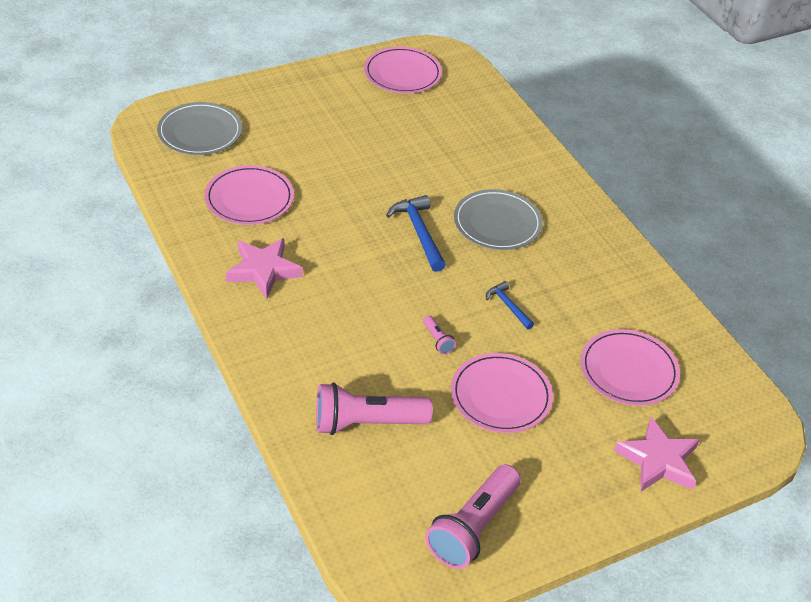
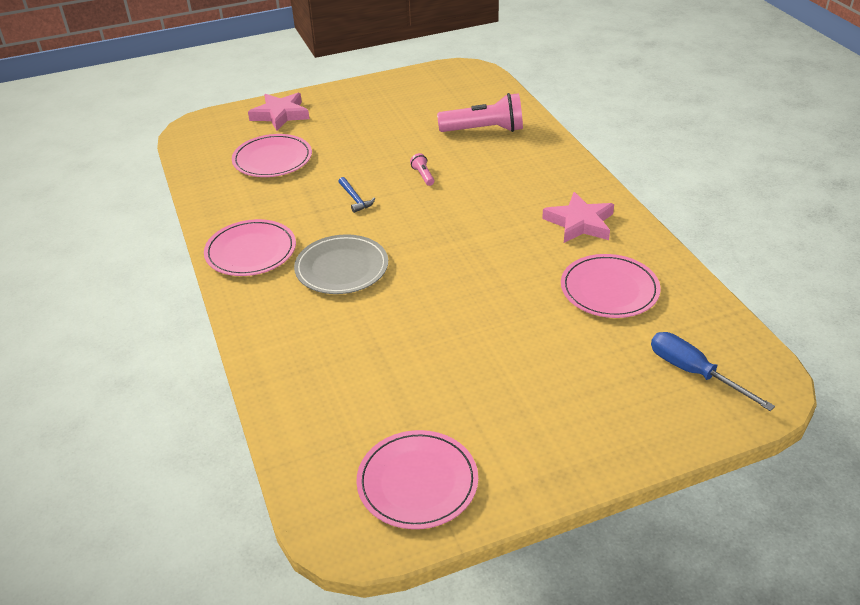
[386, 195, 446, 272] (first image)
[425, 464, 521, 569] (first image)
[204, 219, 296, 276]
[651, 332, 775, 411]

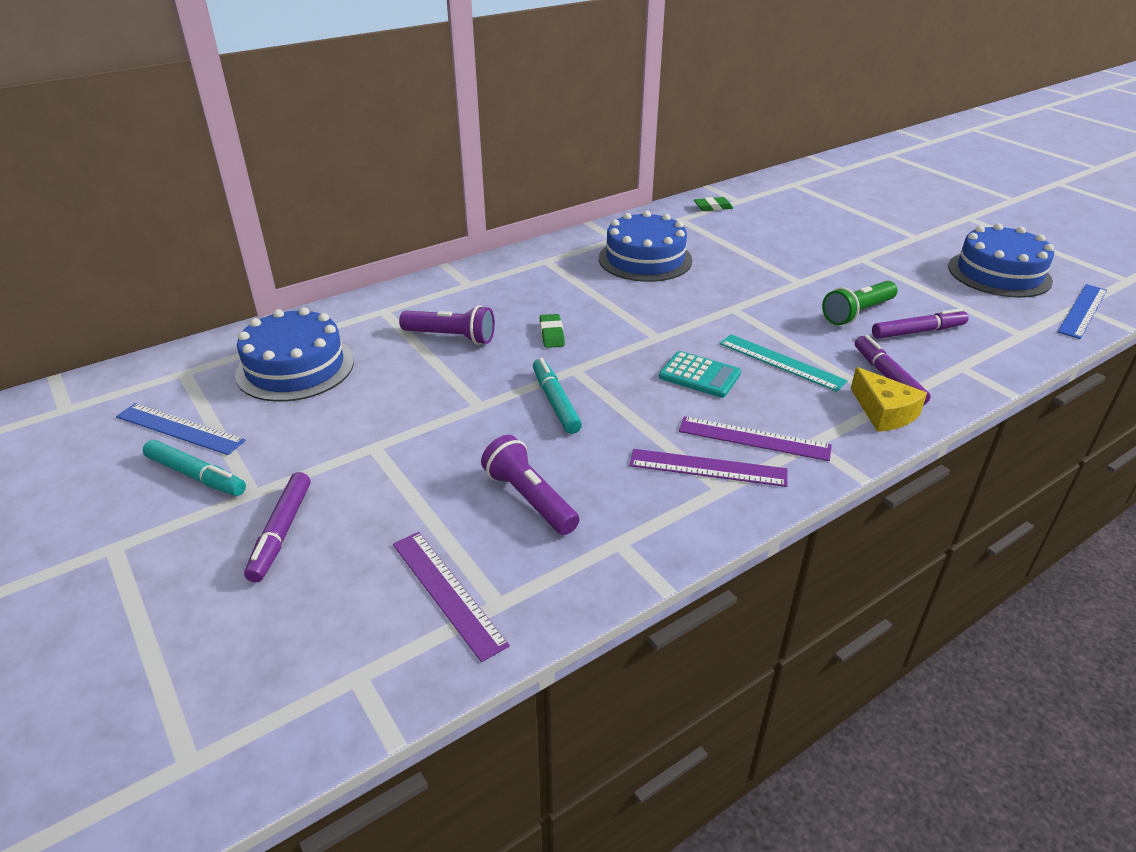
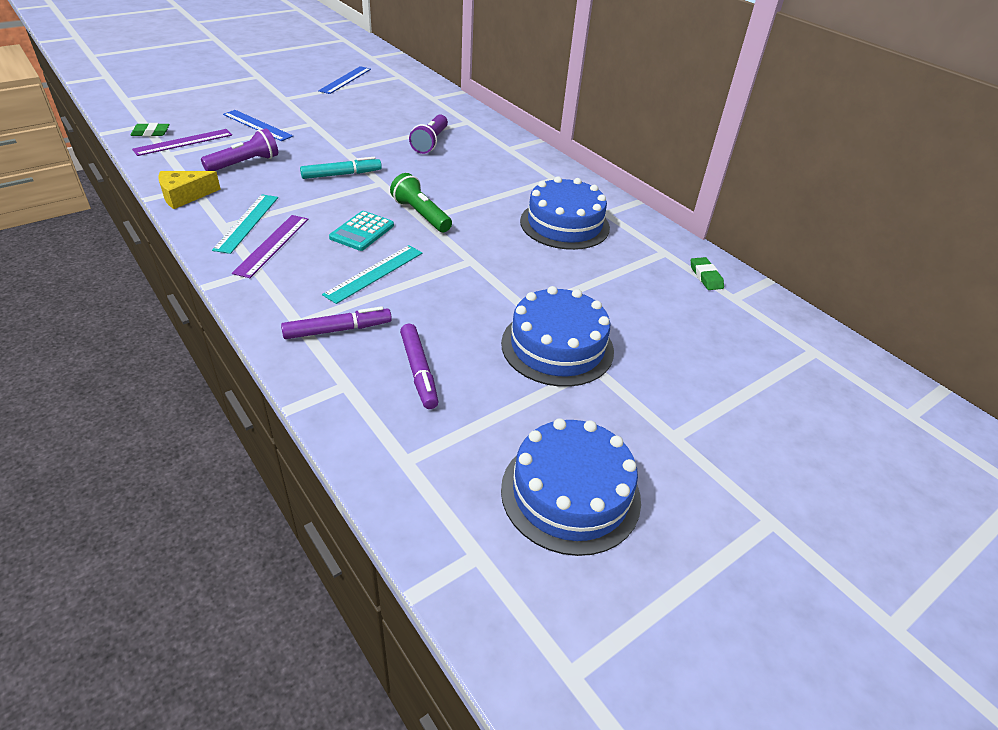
[143, 440, 246, 496] (first image)
[244, 472, 310, 582] (first image)
[501, 286, 614, 387]
[130, 123, 170, 136]
[390, 173, 452, 232]
[159, 171, 220, 209]
[223, 110, 293, 141]
[212, 194, 278, 254]

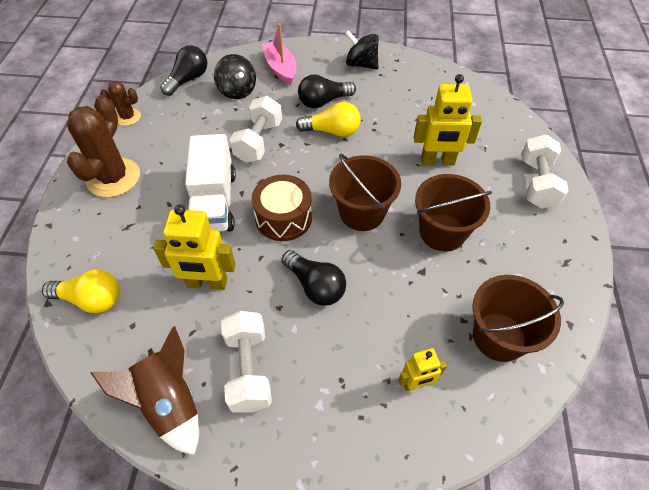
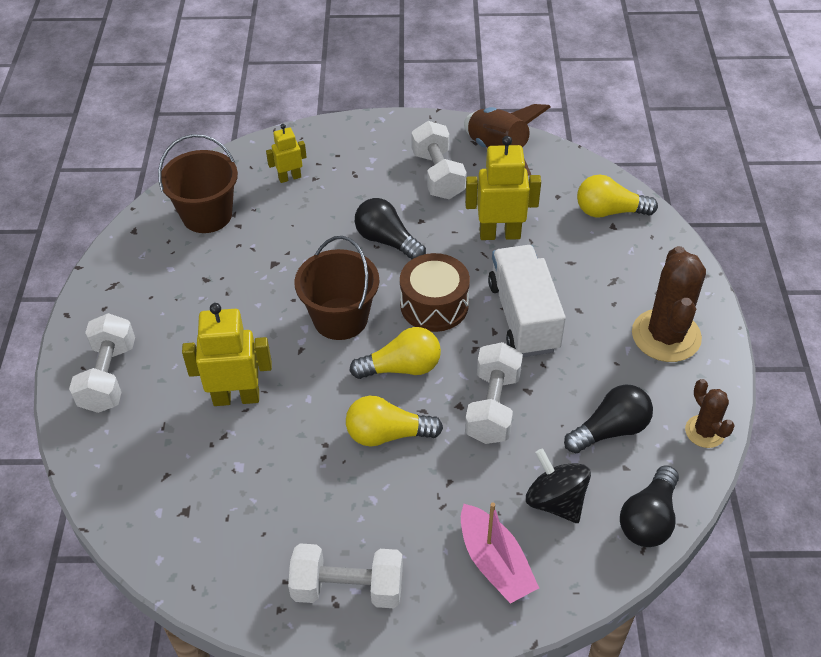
[415, 174, 492, 251] (first image)
[350, 327, 441, 379]
[564, 384, 653, 453]
[288, 543, 403, 608]
[685, 379, 734, 448]

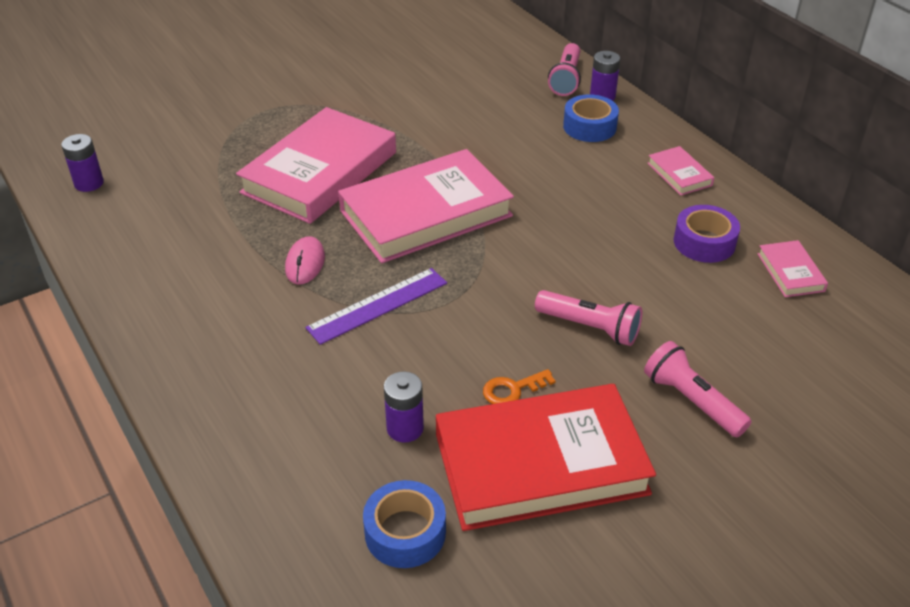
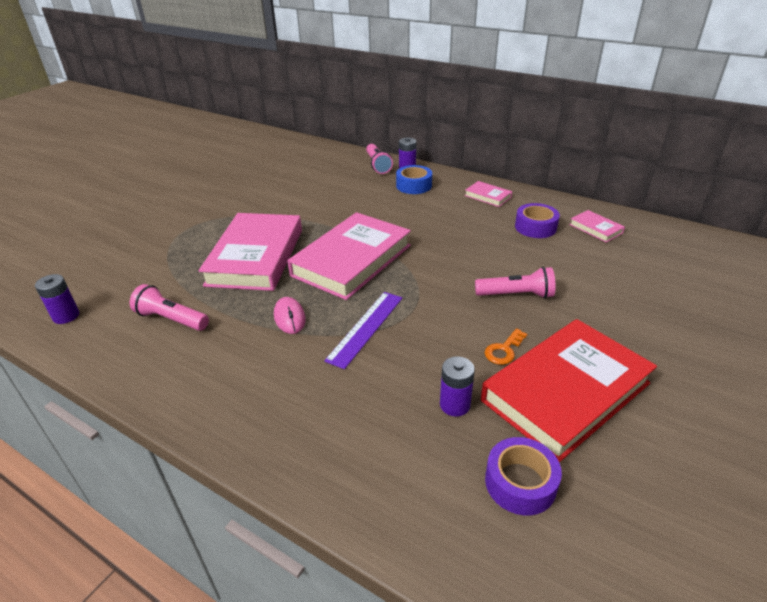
[130, 284, 209, 331]
[485, 437, 562, 515]

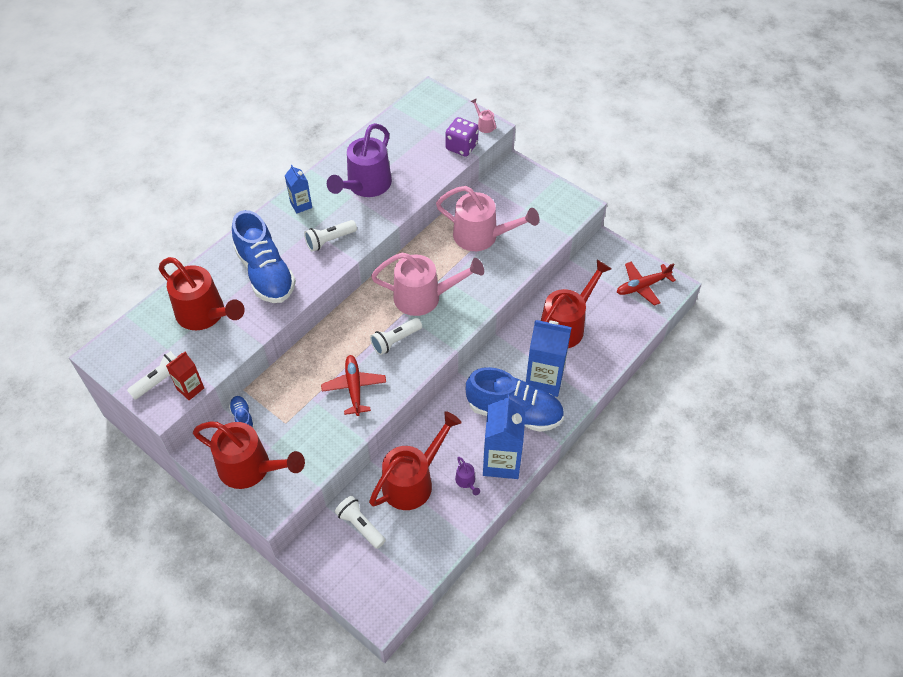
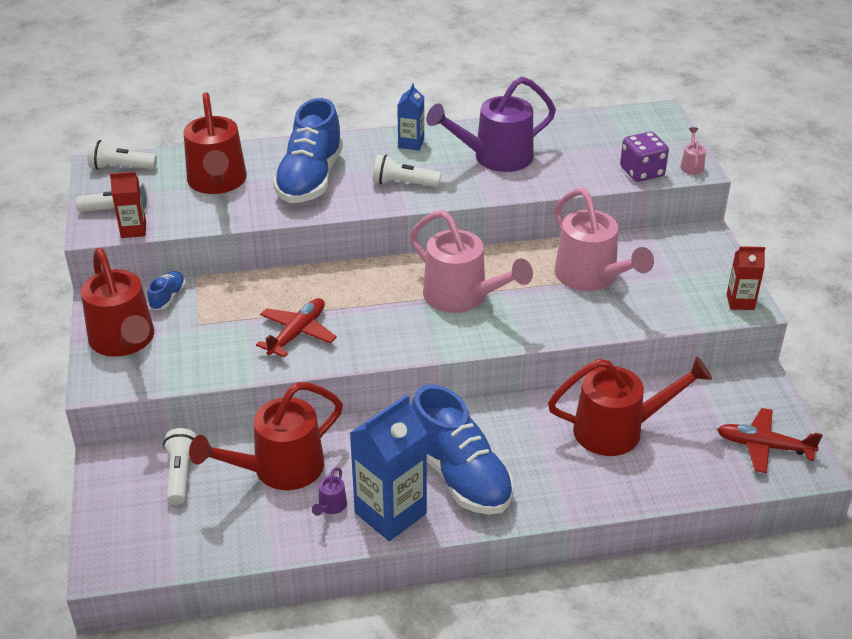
[526, 320, 572, 397] (first image)
[727, 246, 765, 310]
[87, 140, 157, 170]
[189, 382, 343, 490]

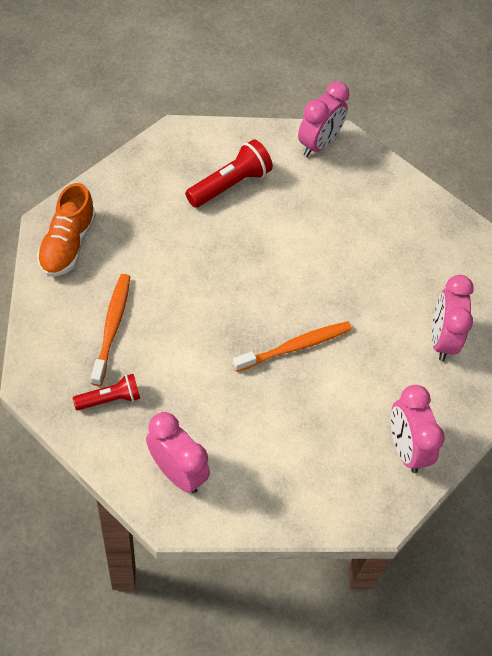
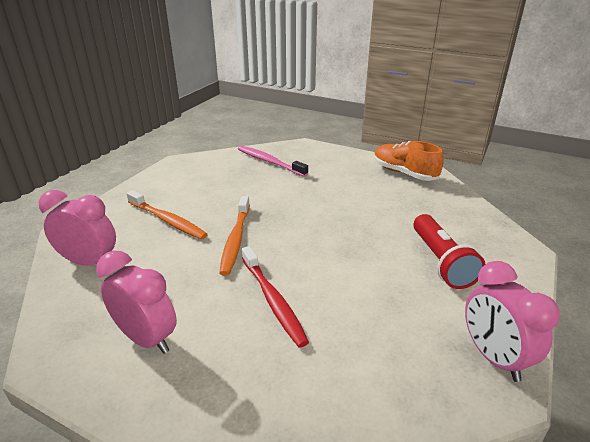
[146, 412, 210, 493] (first image)
[242, 246, 309, 347]
[126, 190, 208, 239]
[238, 146, 308, 177]

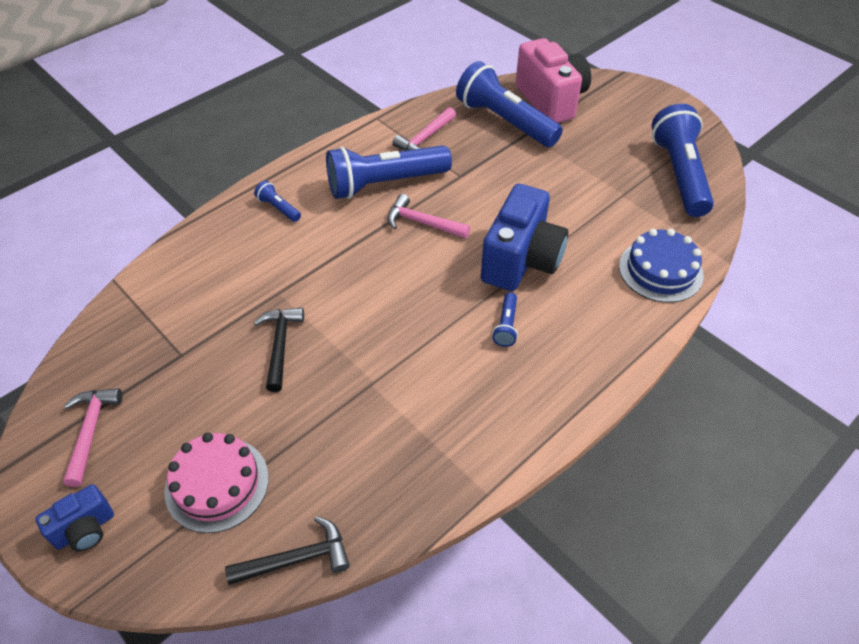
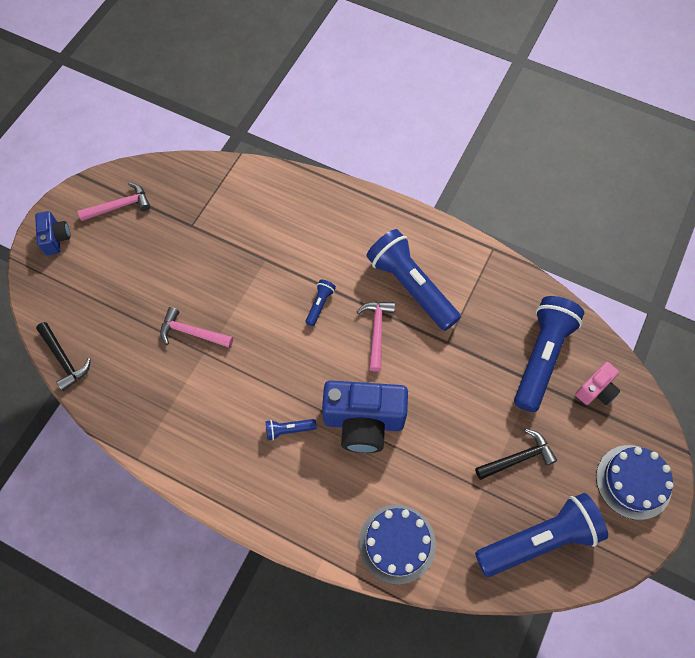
[164, 433, 269, 533] (first image)
[596, 445, 674, 520]
[305, 279, 336, 326]
[475, 429, 557, 480]
[160, 307, 233, 348]
[35, 211, 71, 255]
[575, 362, 620, 405]

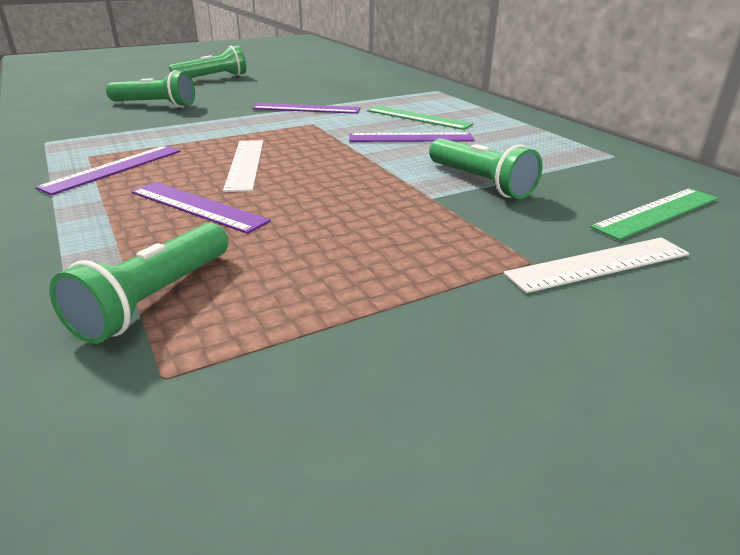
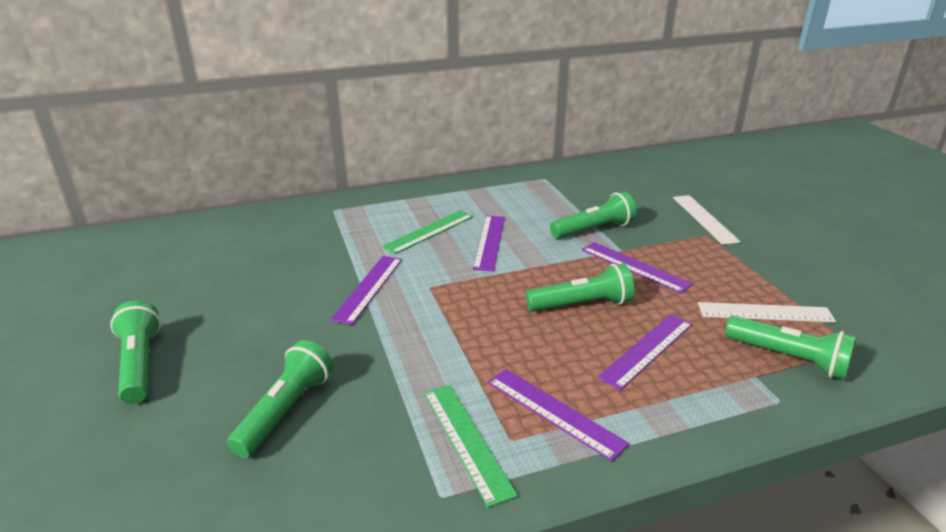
[526, 263, 634, 311]
[582, 242, 693, 294]
[698, 302, 836, 323]
[424, 385, 518, 508]

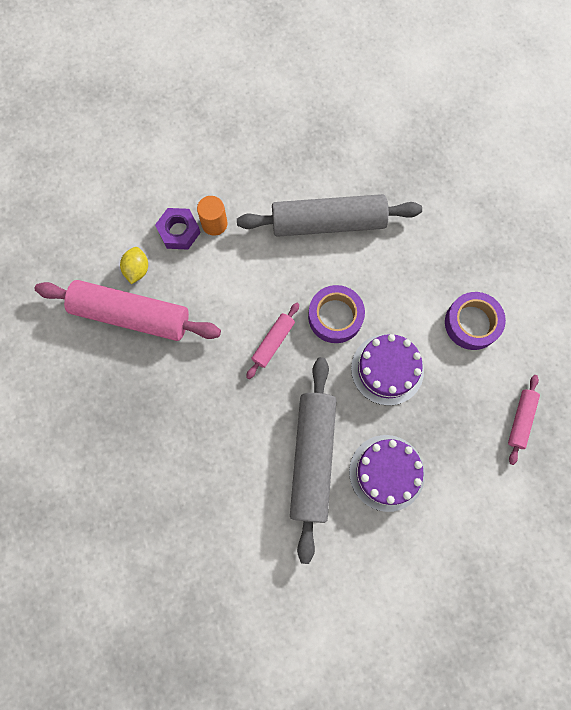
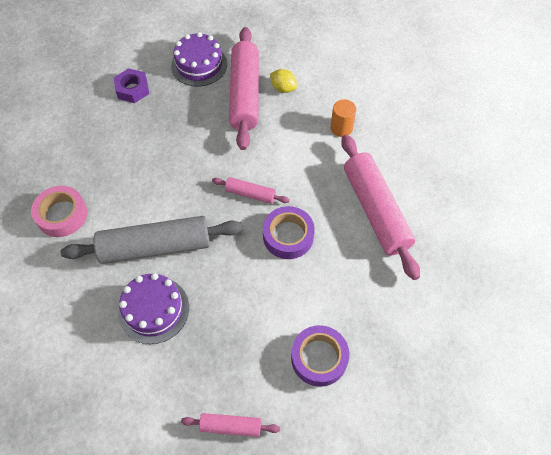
[31, 186, 87, 237]
[114, 68, 149, 103]
[171, 32, 227, 87]
[341, 135, 420, 280]
[270, 69, 297, 93]

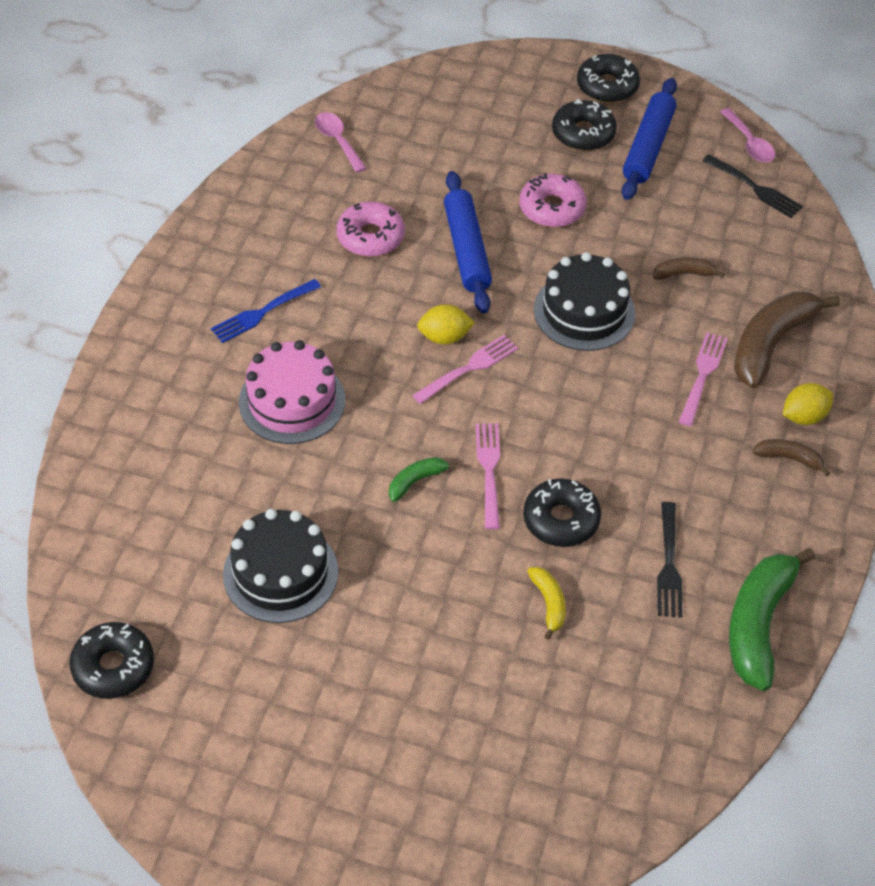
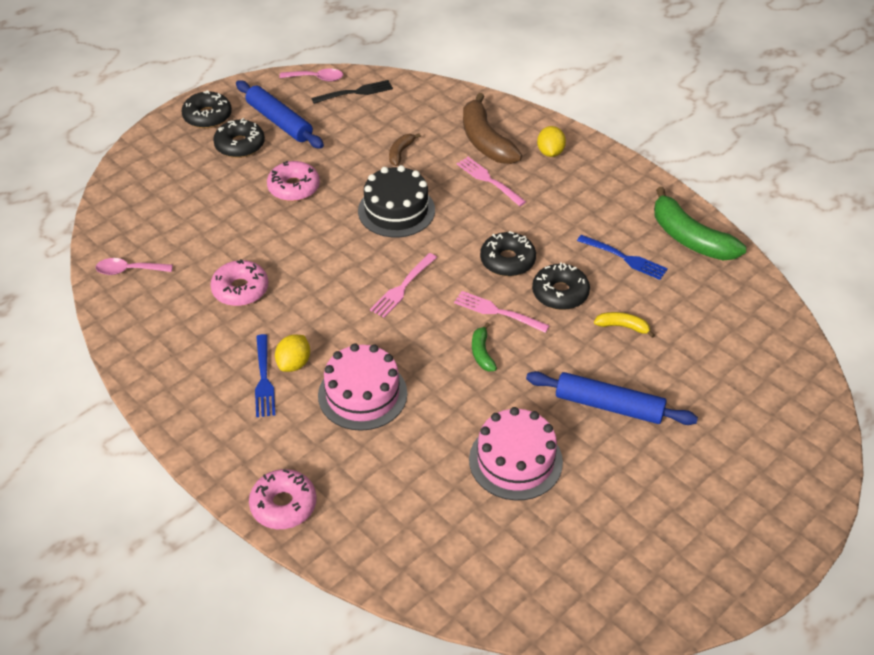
[753, 439, 830, 476] (first image)
[249, 469, 316, 529]
[480, 231, 536, 276]
[275, 335, 310, 372]
[526, 371, 698, 425]
[469, 407, 563, 500]
[577, 235, 668, 280]
[370, 253, 437, 318]

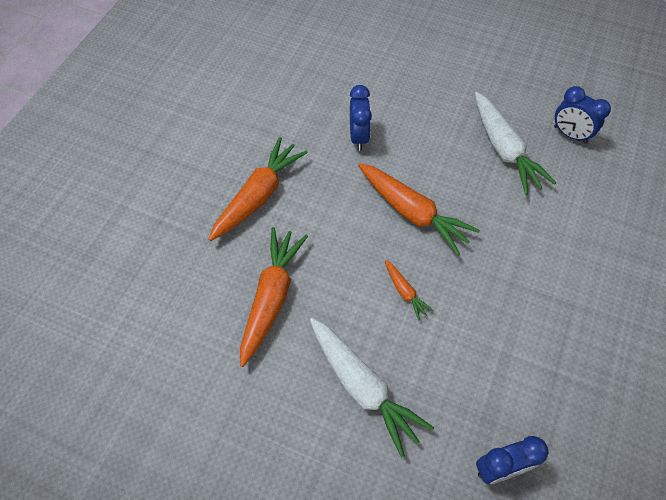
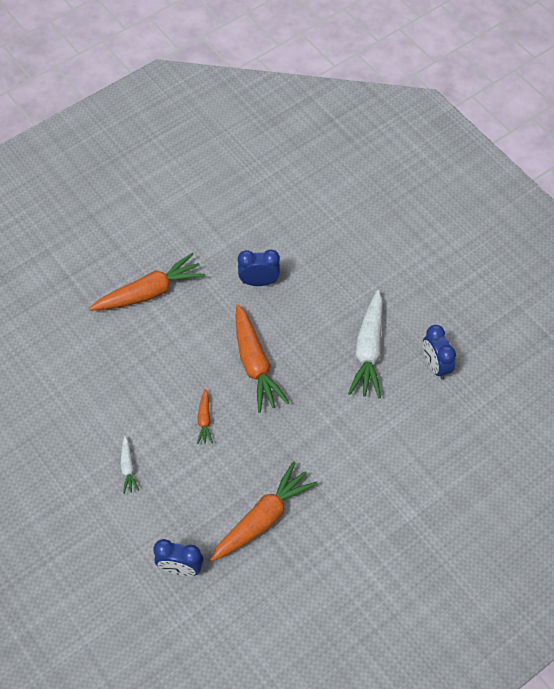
[210, 461, 318, 562]
[238, 250, 280, 286]
[120, 436, 139, 494]

